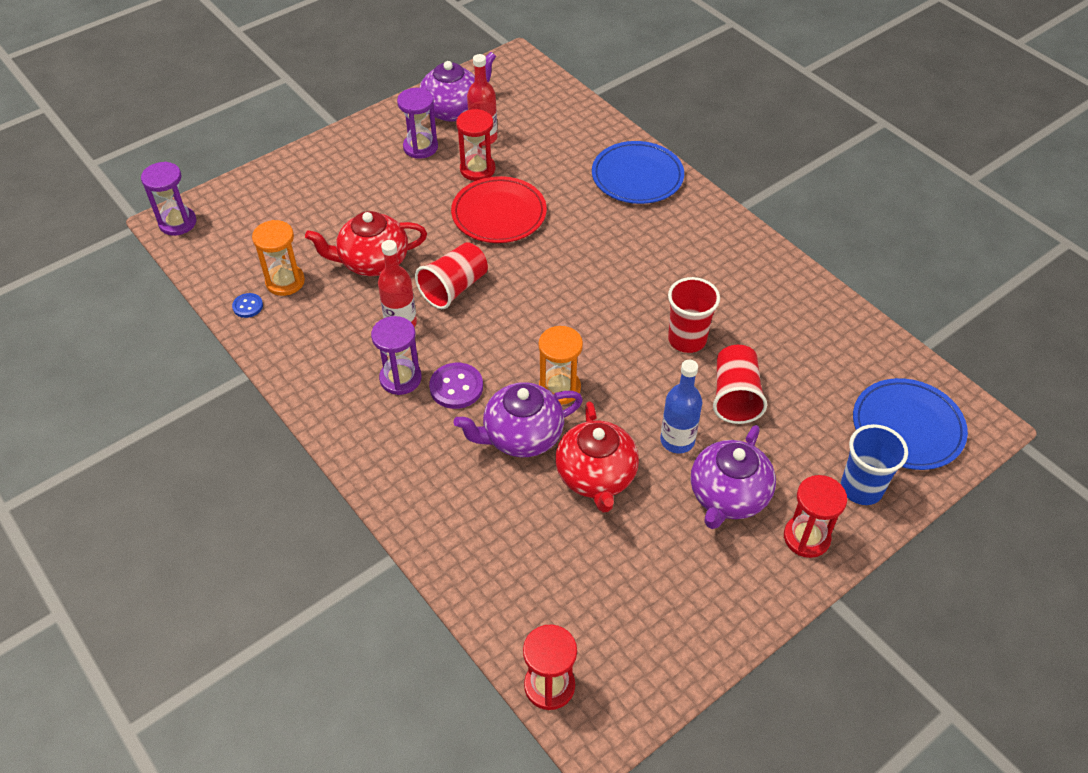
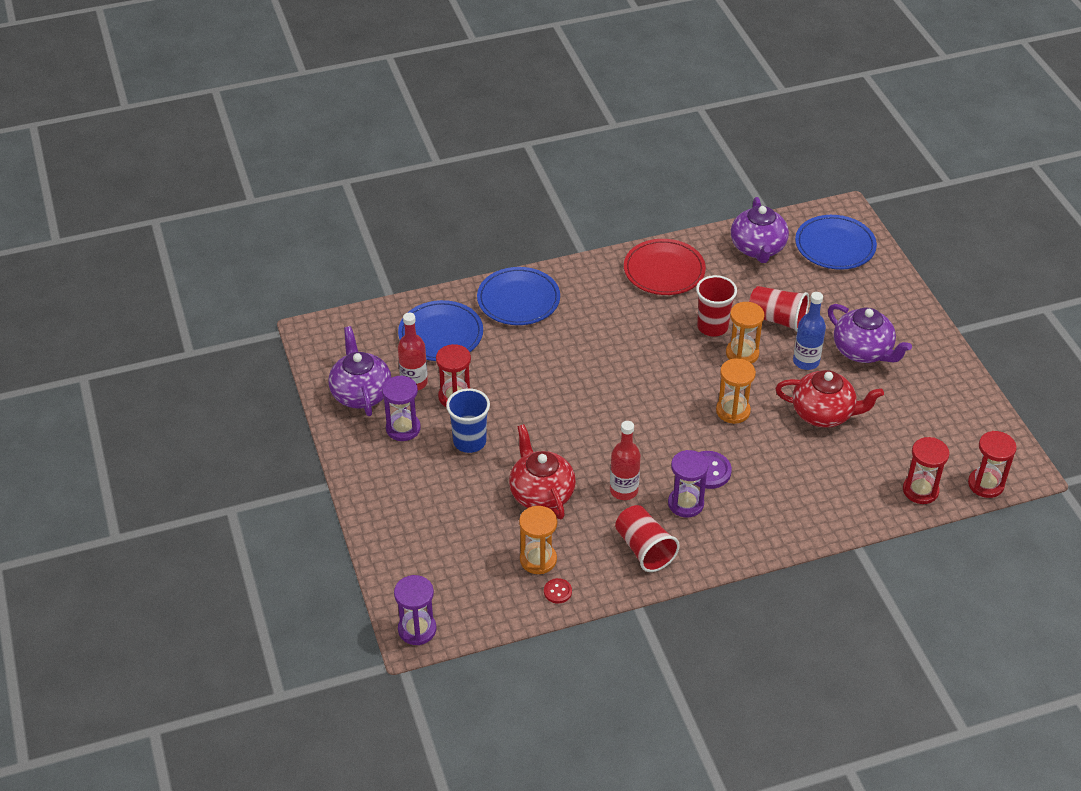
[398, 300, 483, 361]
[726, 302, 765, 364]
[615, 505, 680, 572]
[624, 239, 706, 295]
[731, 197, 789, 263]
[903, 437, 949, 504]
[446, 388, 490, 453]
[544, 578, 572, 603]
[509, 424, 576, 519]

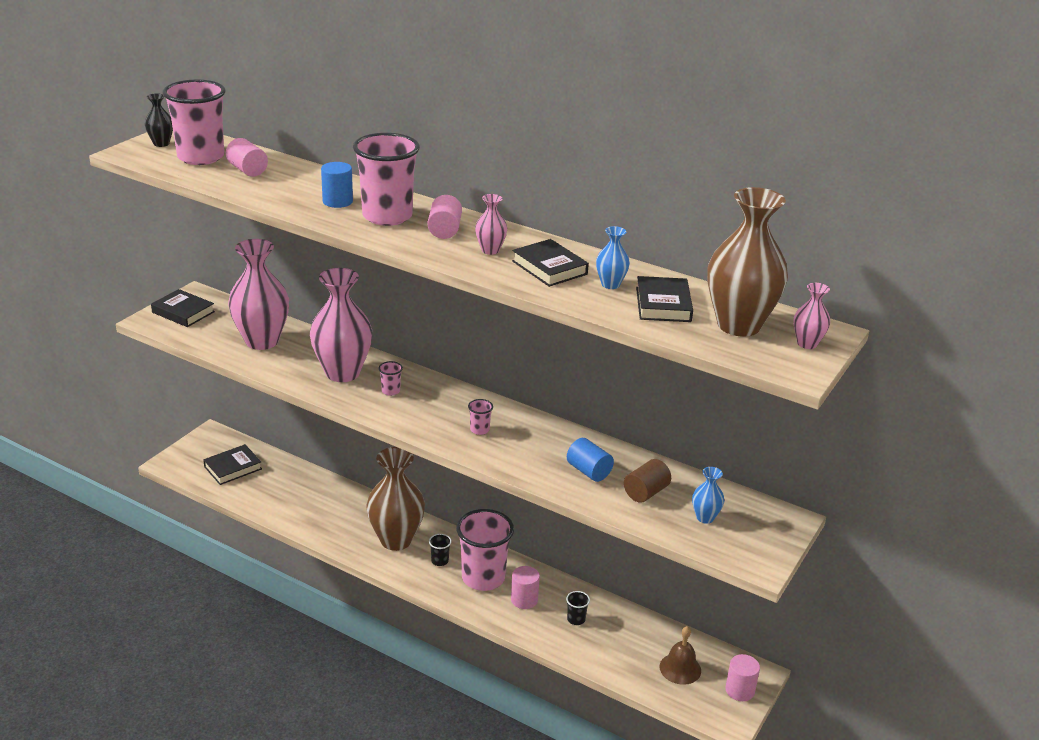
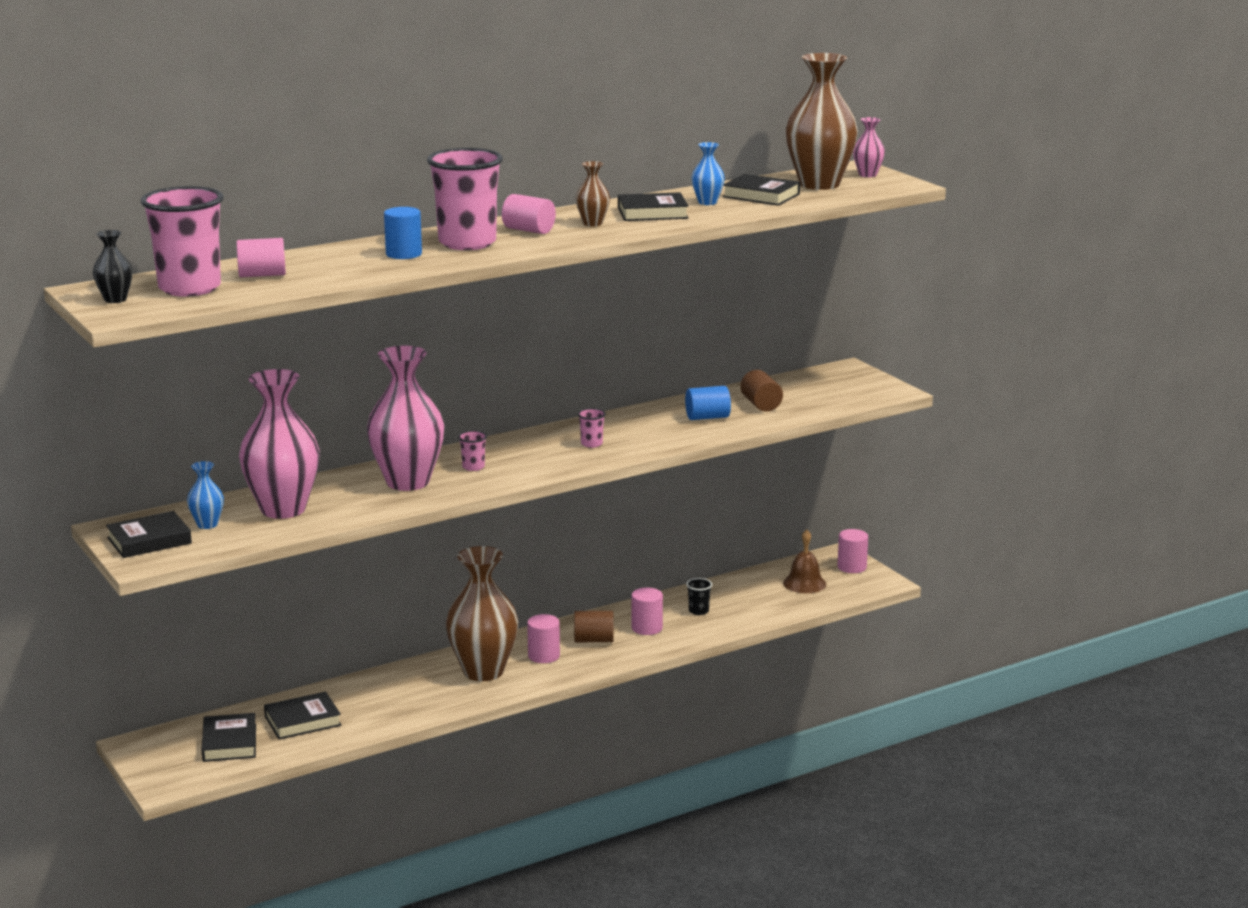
[264, 692, 341, 740]
[187, 461, 224, 529]
[527, 614, 560, 663]
[574, 611, 614, 642]
[576, 161, 610, 226]

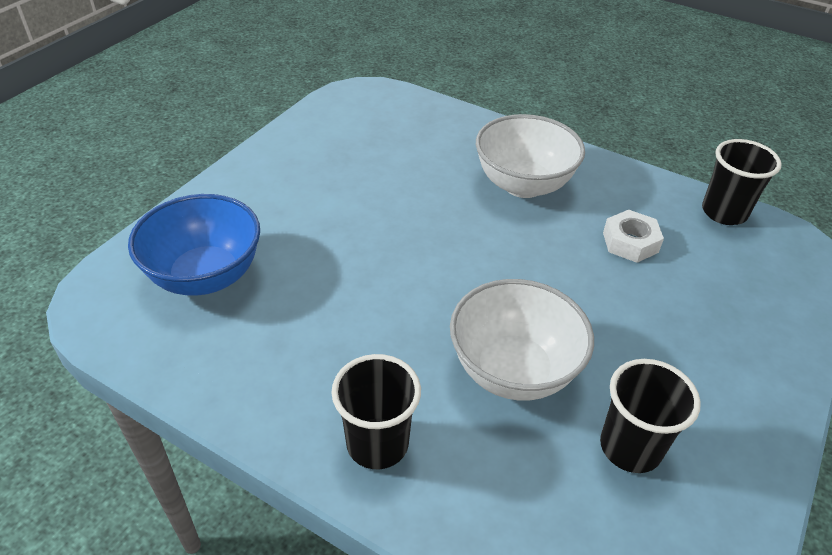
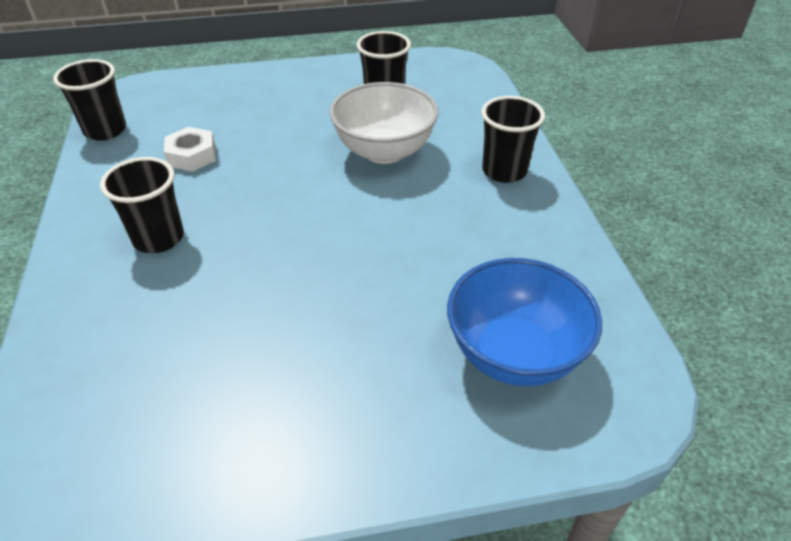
[100, 157, 184, 253]

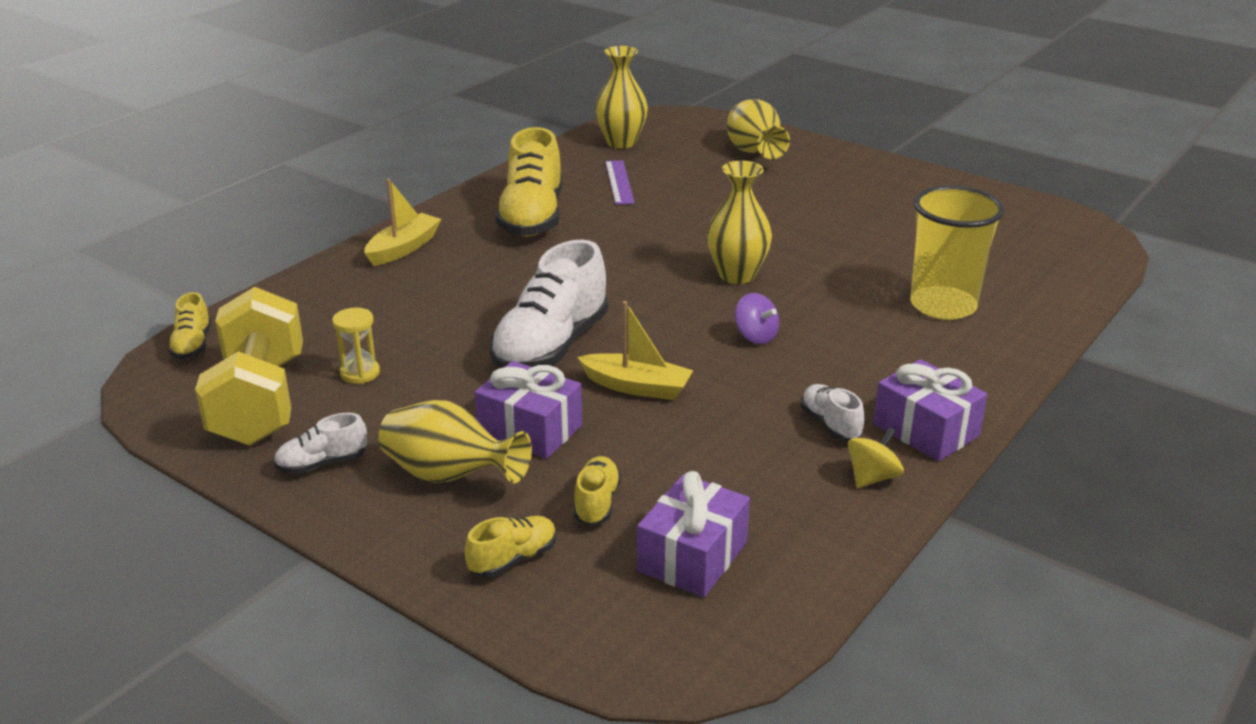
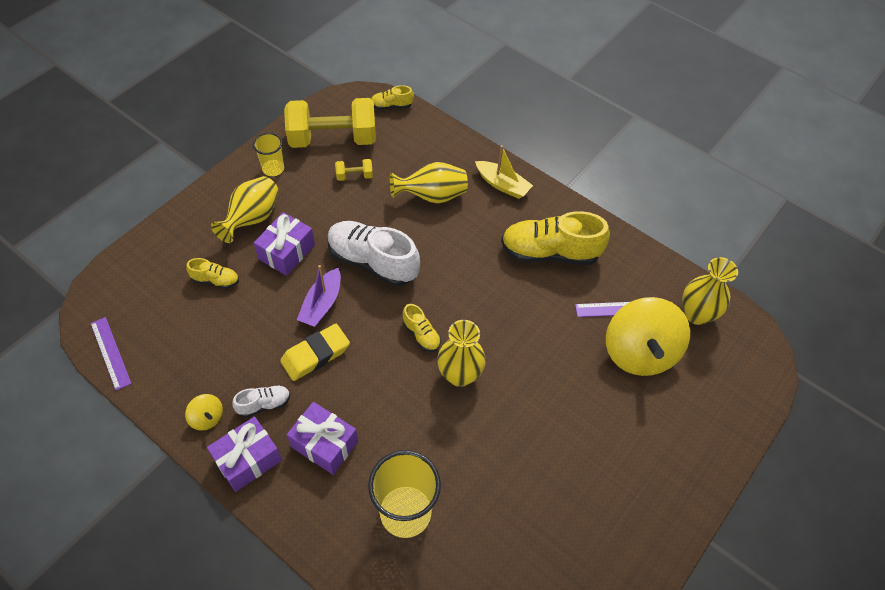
[735, 293, 779, 344] (first image)
[90, 317, 132, 391]
[280, 324, 350, 381]
[606, 297, 690, 376]
[403, 304, 441, 352]
[287, 402, 358, 475]
[390, 162, 468, 203]
[253, 133, 284, 176]
[335, 159, 373, 181]
[297, 265, 341, 327]

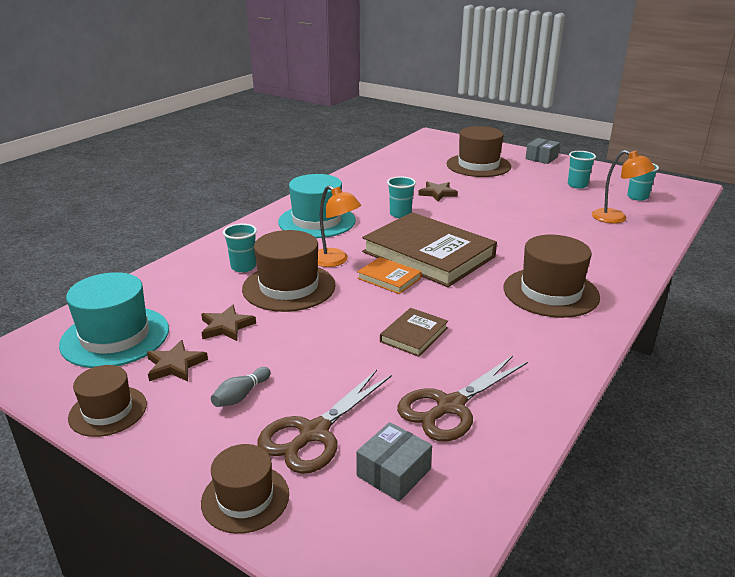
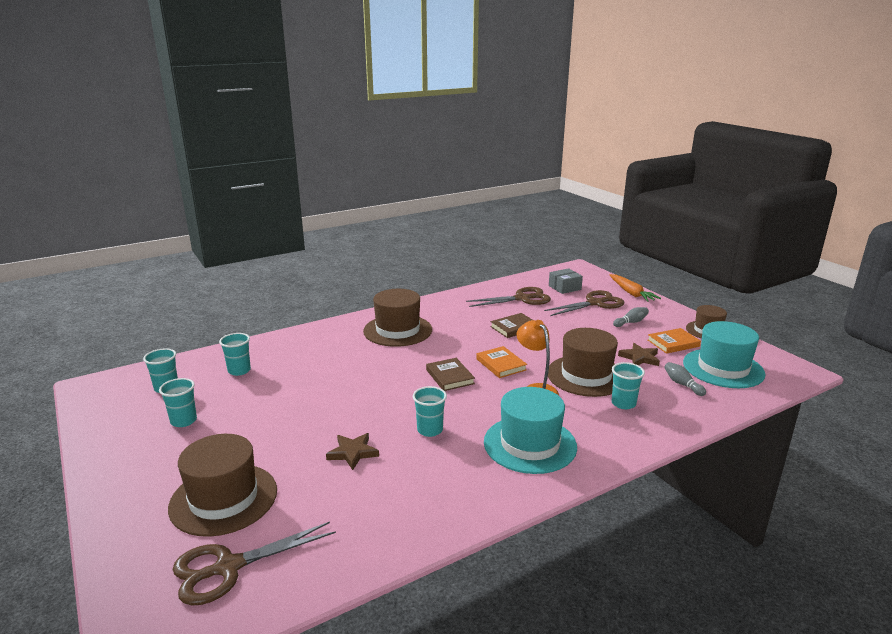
[525, 138, 560, 164] (first image)
[172, 521, 336, 605]
[665, 362, 706, 396]
[647, 328, 701, 354]
[610, 274, 661, 302]
[219, 333, 251, 376]
[426, 358, 475, 391]

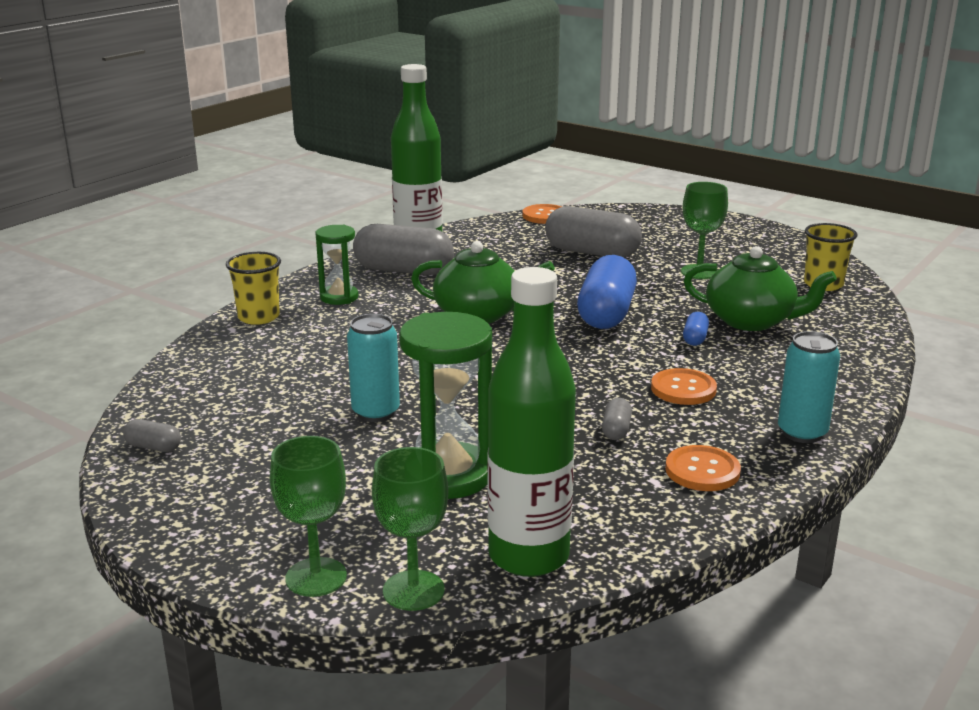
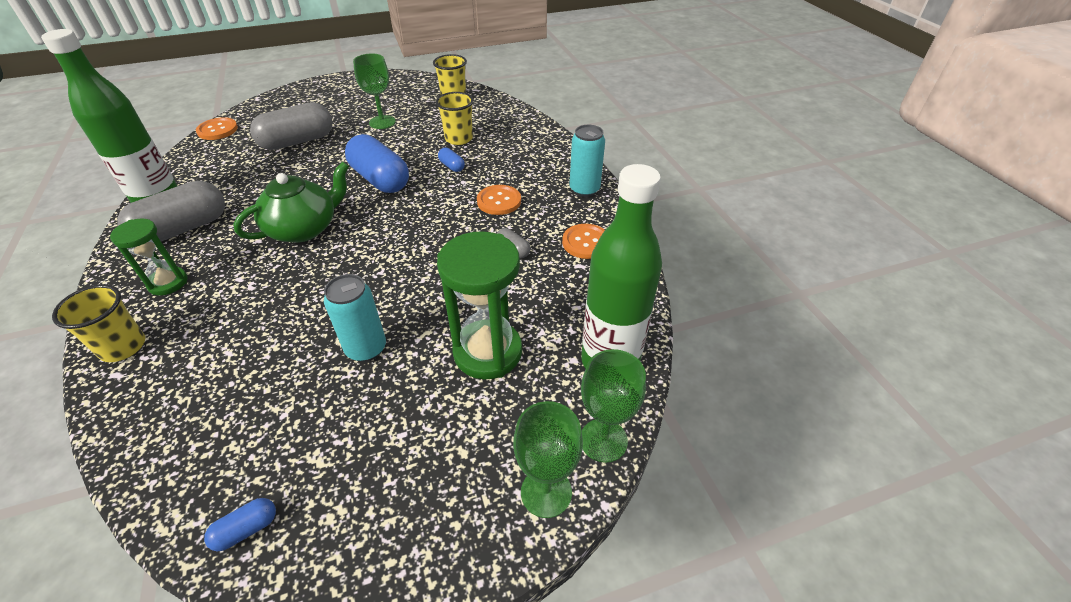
[436, 92, 474, 145]
[204, 498, 276, 551]

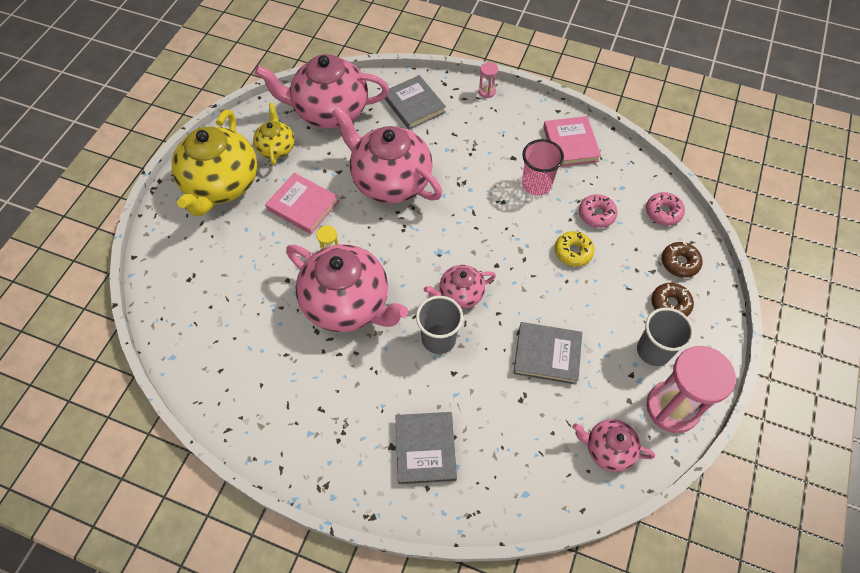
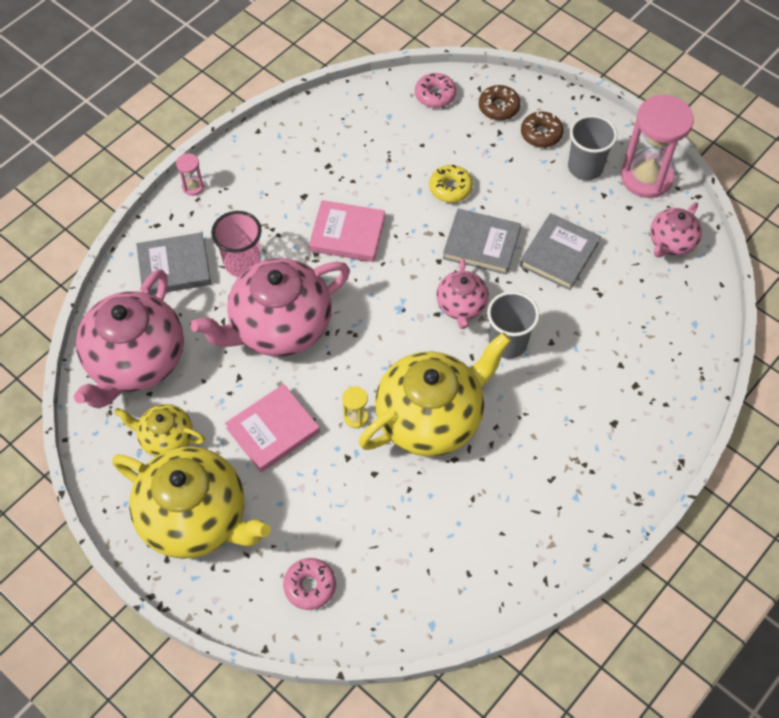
[443, 209, 521, 275]
[211, 211, 262, 277]
[309, 200, 385, 262]
[283, 558, 336, 610]
[359, 332, 511, 457]

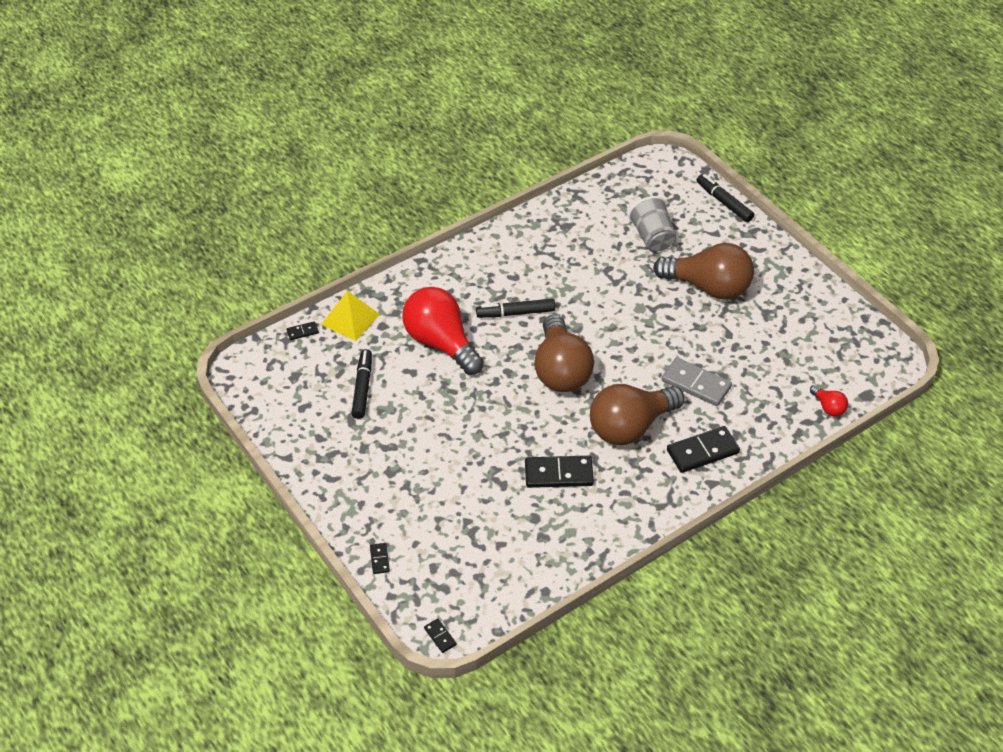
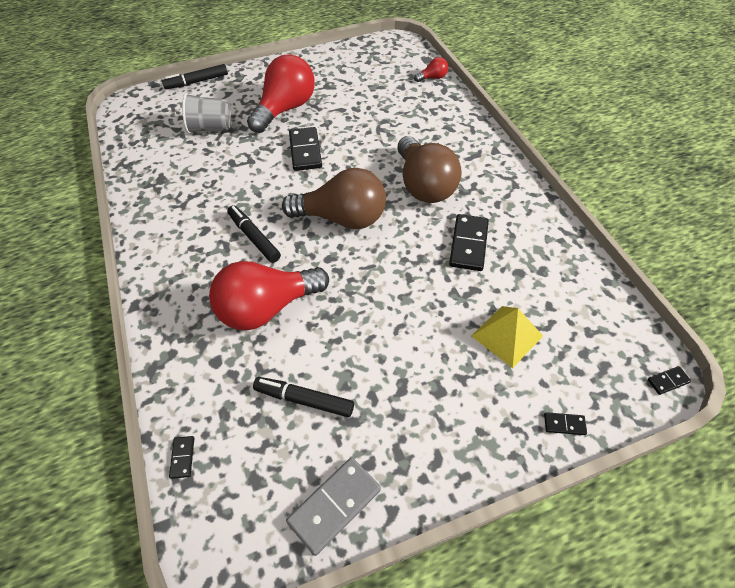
[472, 306, 543, 368]
[286, 457, 381, 556]
[289, 127, 322, 171]
[247, 54, 315, 133]
[227, 205, 281, 263]

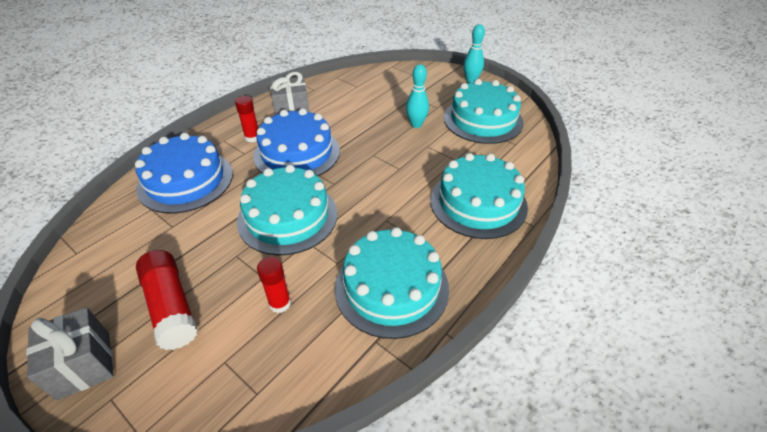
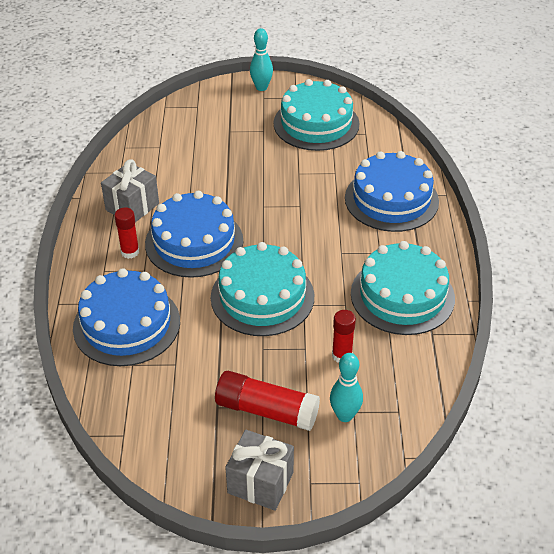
[330, 353, 363, 422]
[345, 151, 439, 232]

